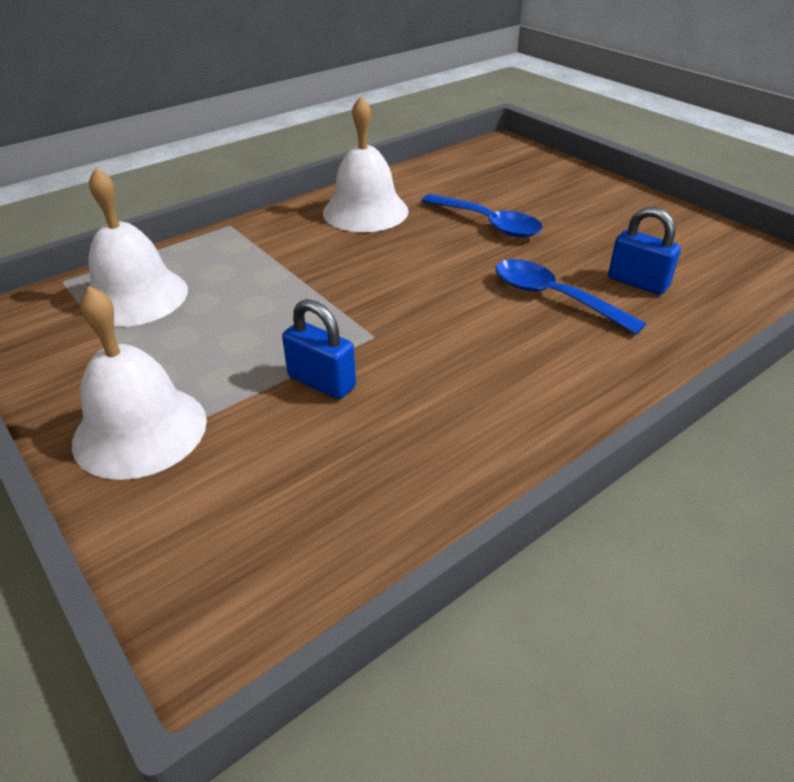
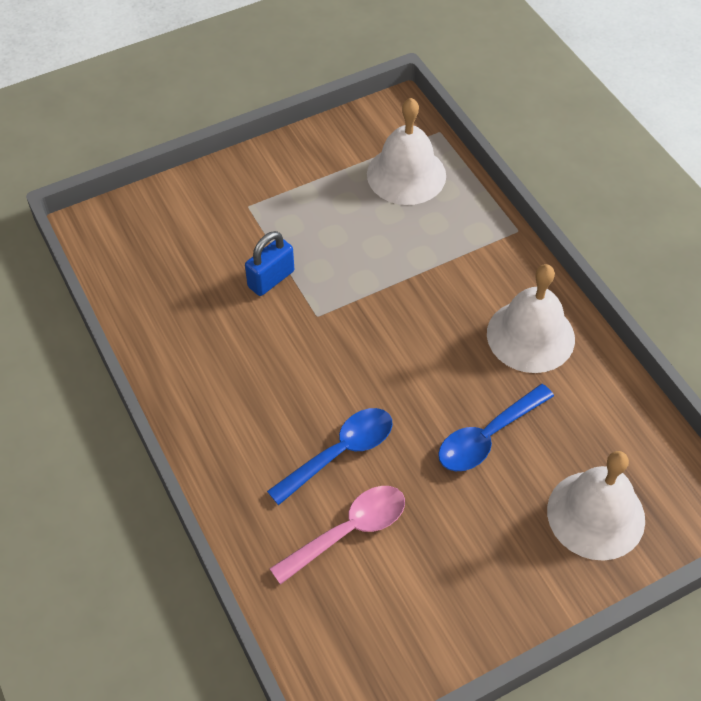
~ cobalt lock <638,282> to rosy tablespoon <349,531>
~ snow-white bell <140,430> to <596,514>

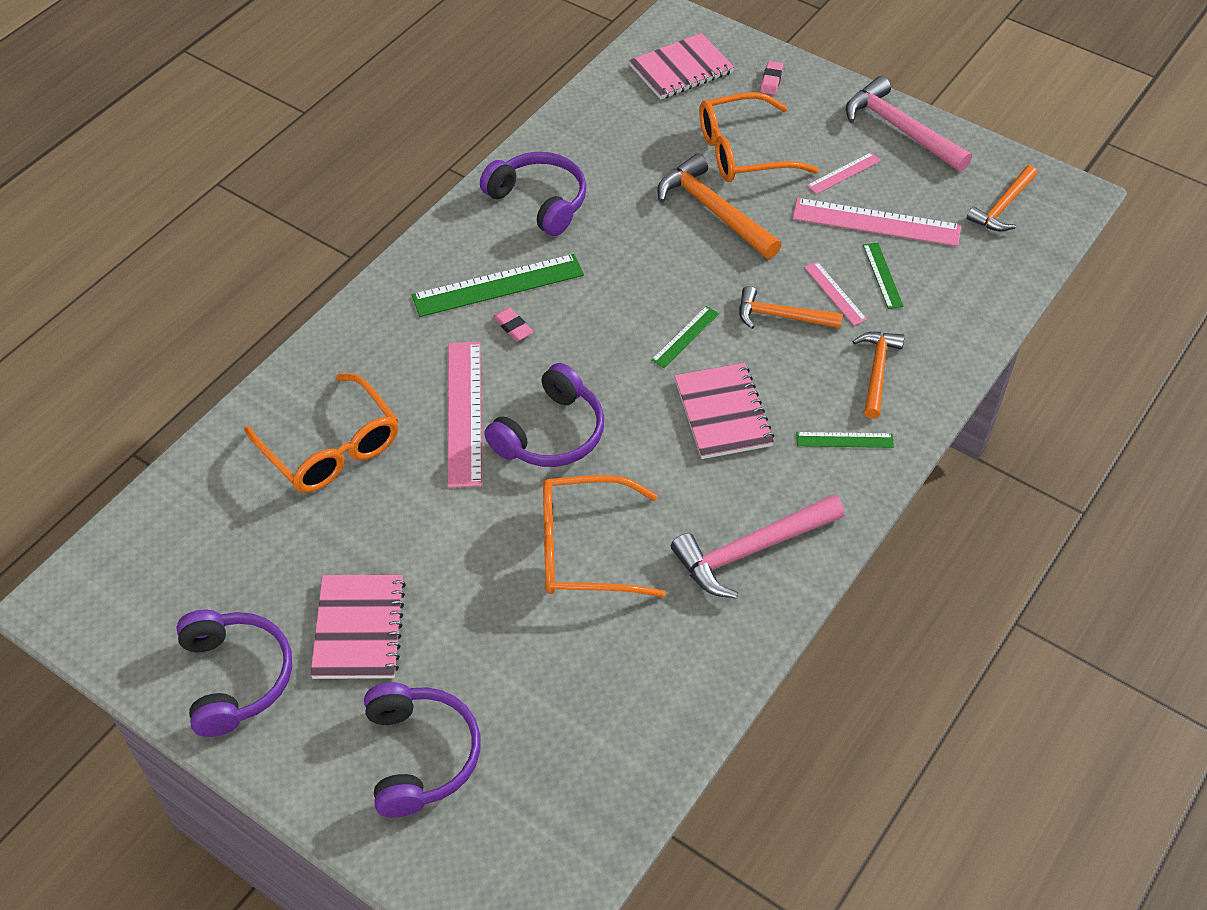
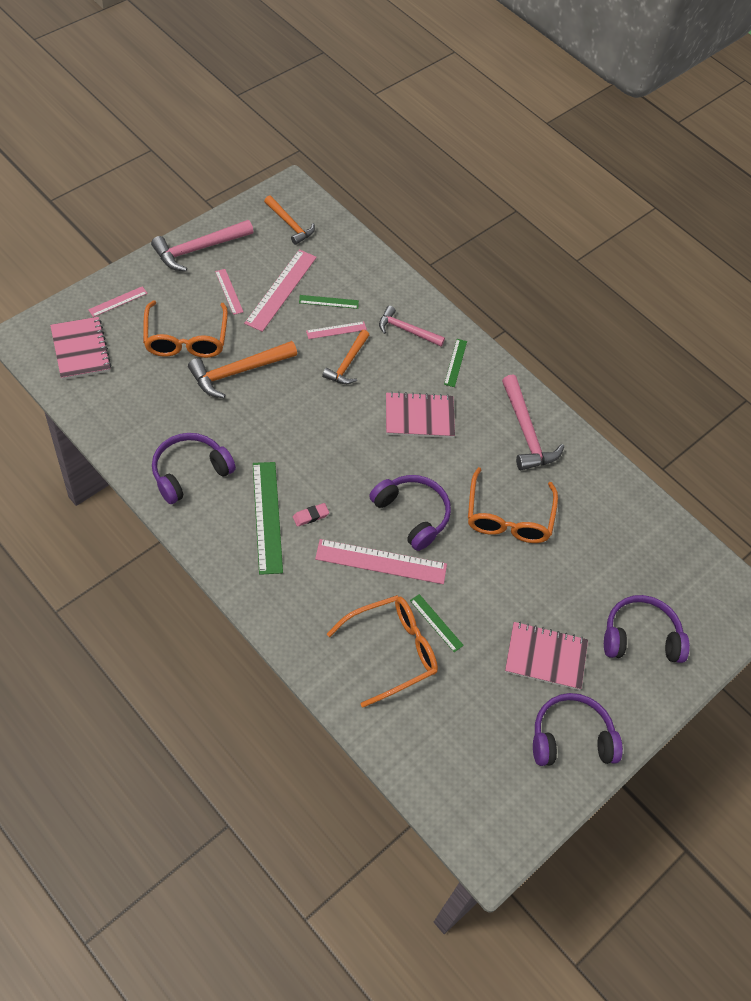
~ rosy pencil eraser <771,80> to rosy straightedge <118,301>
~ green straightedge <685,337> to <436,623>
~ orange carpenter's hammer <877,371> to rosy carpenter's hammer <406,330>

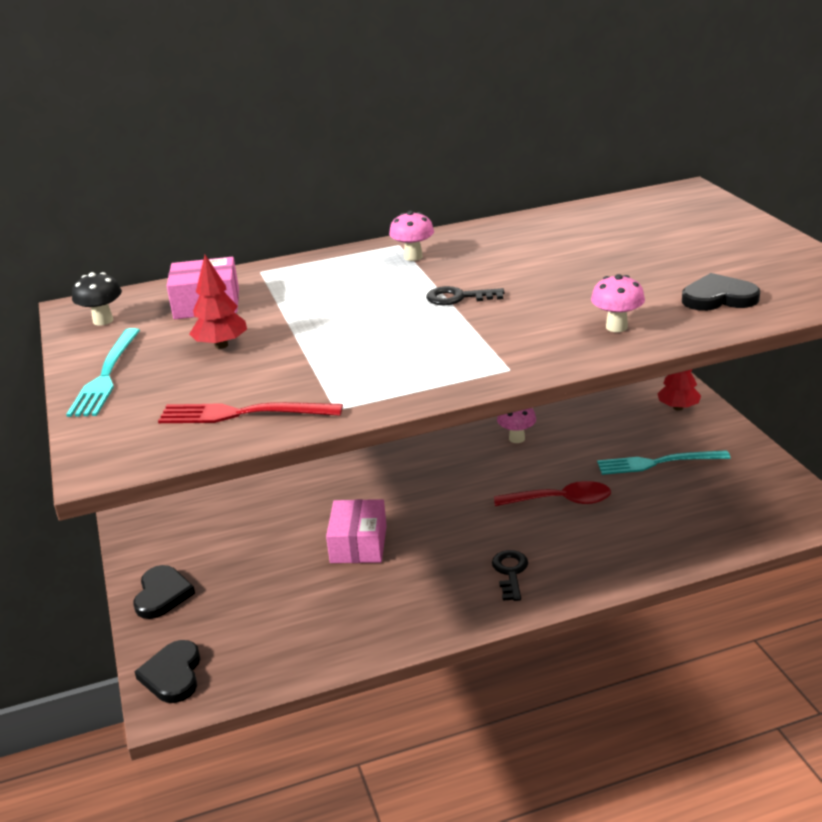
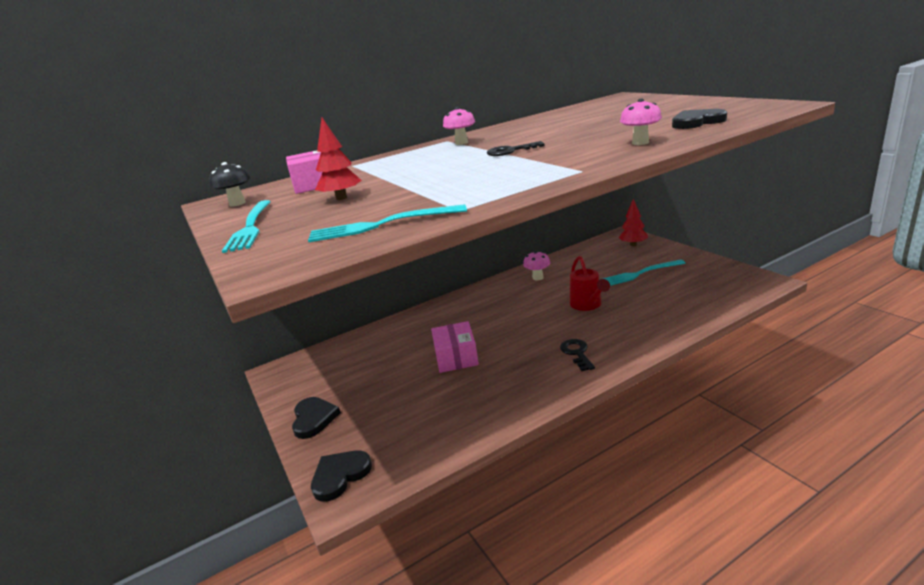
~ scarlet fork <243,414> to turquoise fork <381,225>
~ scarlet tablespoon <561,501> to scarlet watering pot <588,305>
~ black heart shape <173,675> = <340,476> 60 degrees clockwise

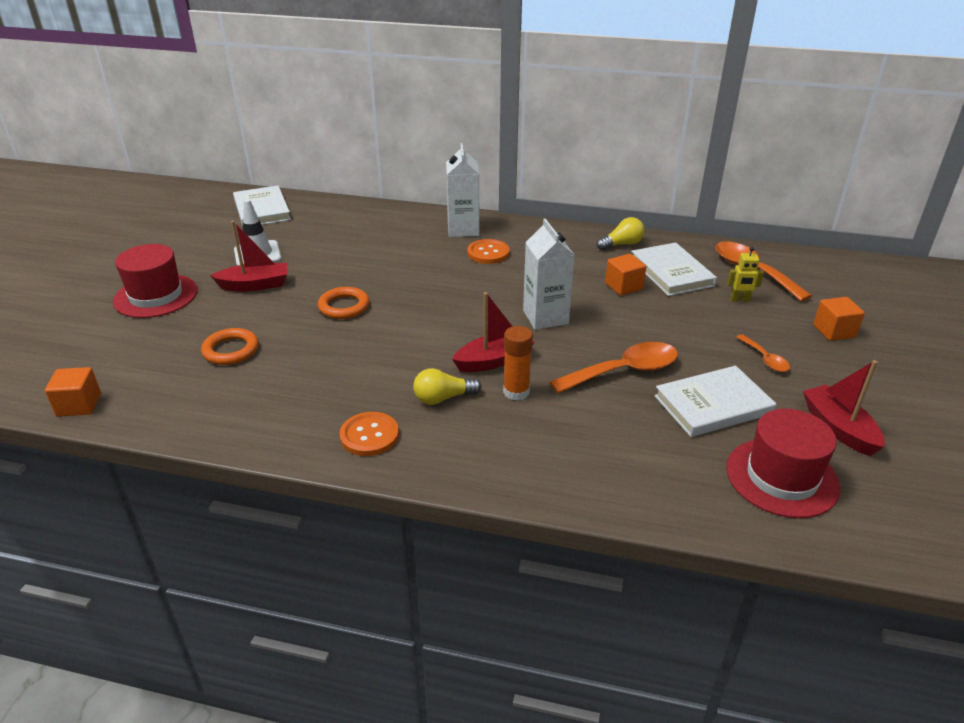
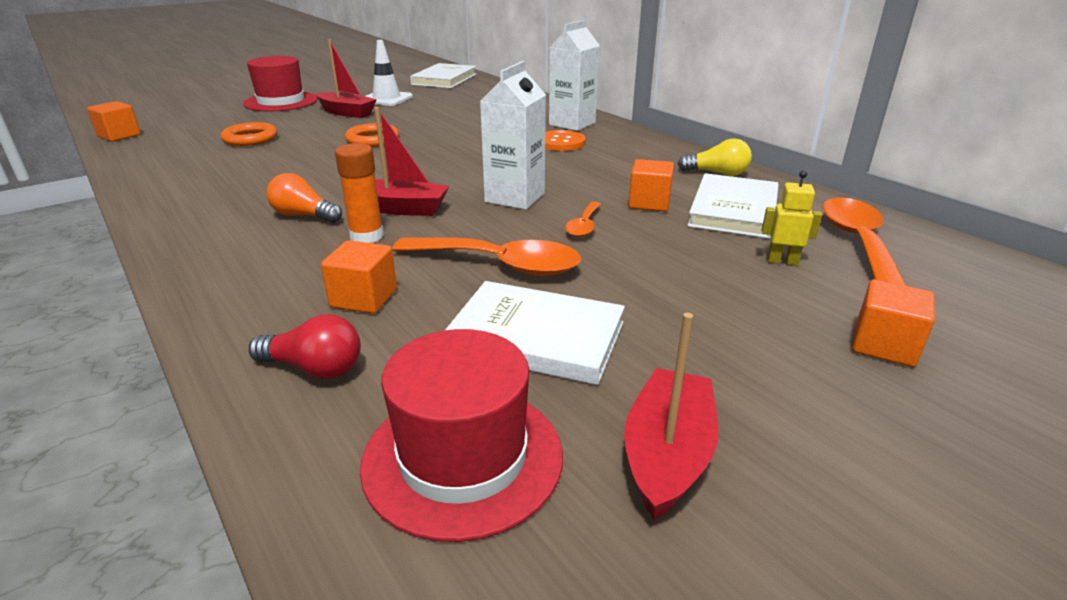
~ yellow robot figure <739,300> = <782,261> 150 degrees clockwise
~ orange tablespoon <765,359> to <584,226>
~ yellow lightbulb <443,398> to orange lightbulb <304,216>
- orange button <369,435>
+ orange cube <364,298>
+ scarlet lightbulb <314,368>

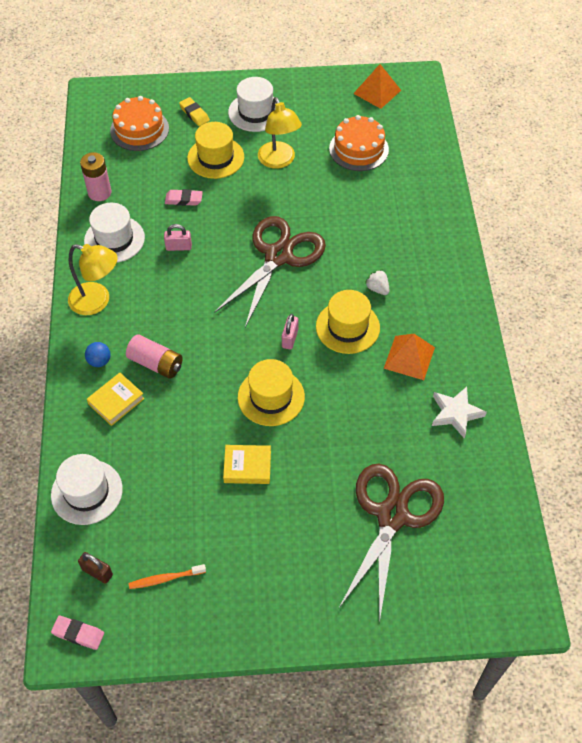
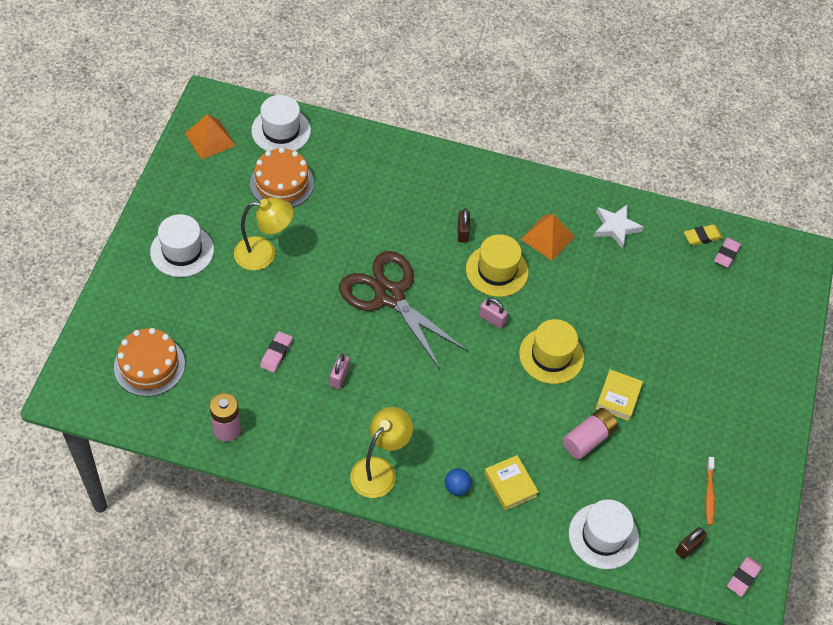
~ yellow pencil eraser <194,114> to <702,237>
- yellow tall hat <215,157>
~ snow-white tall hat <114,239> to <281,131>
~ snow-white toy strawberry <377,288> to russet lock <462,232>
~ rosy power cell <156,363> to <588,439>
- russet pair of scissors <392,516>
+ rosy pencil eraser <726,254>

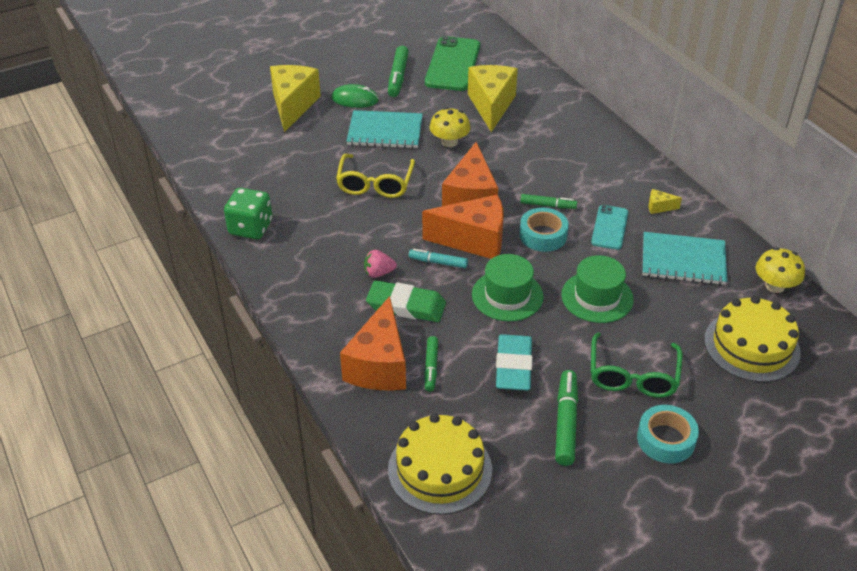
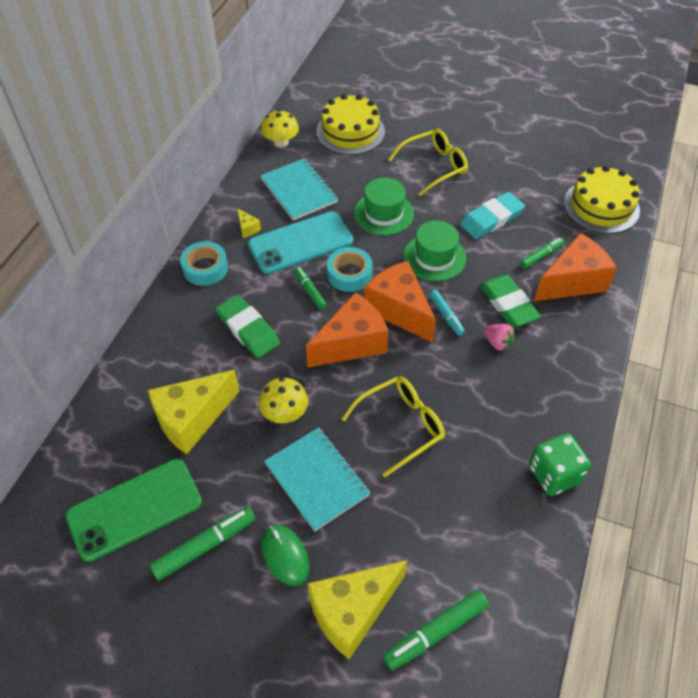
~ turquoise phone <610,227> = <300,243> x1.74
~ green eyeglasses <633,376> to yellow eyeglasses <434,166>
~ green felt pen <566,422> to <435,632>
~ turquoise tape <666,439> to <205,268>
+ green pencil eraser <248,329>

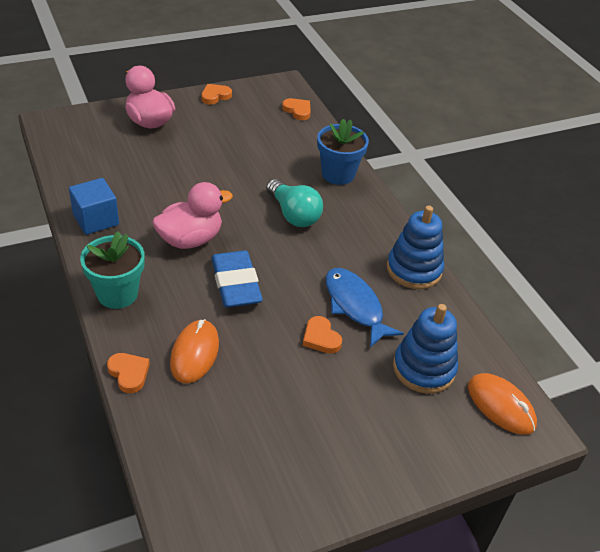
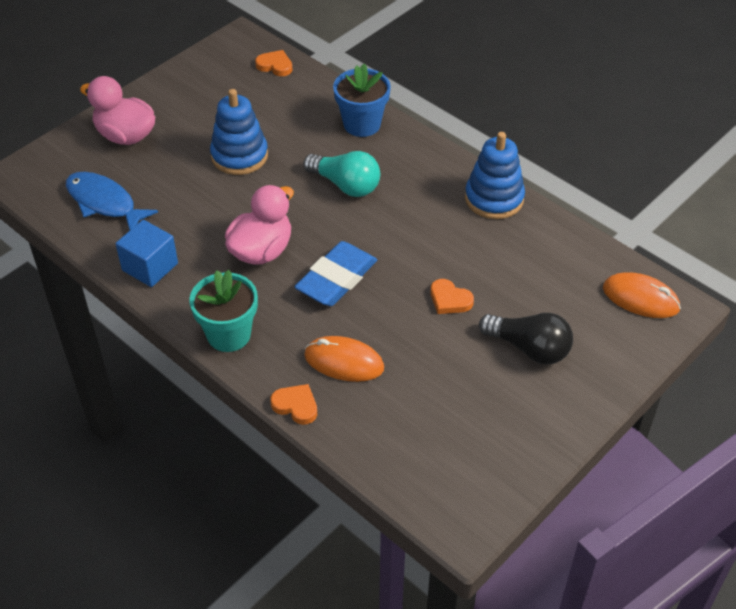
- orange heart shape <215,96>
~ cobalt pencil eraser <235,284> = <336,279> 75 degrees clockwise
~ cobalt toy fish <355,306> to <104,203>
~ cobalt stacking toy <424,368> to <239,156>
~ orange PC mouse <195,353> = <344,362> 60 degrees counterclockwise
+ black lightbulb <529,348>

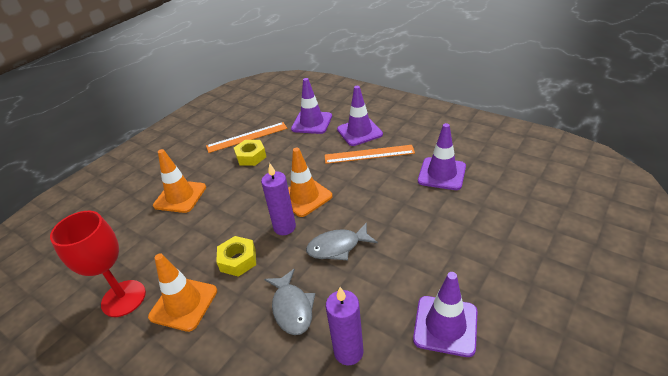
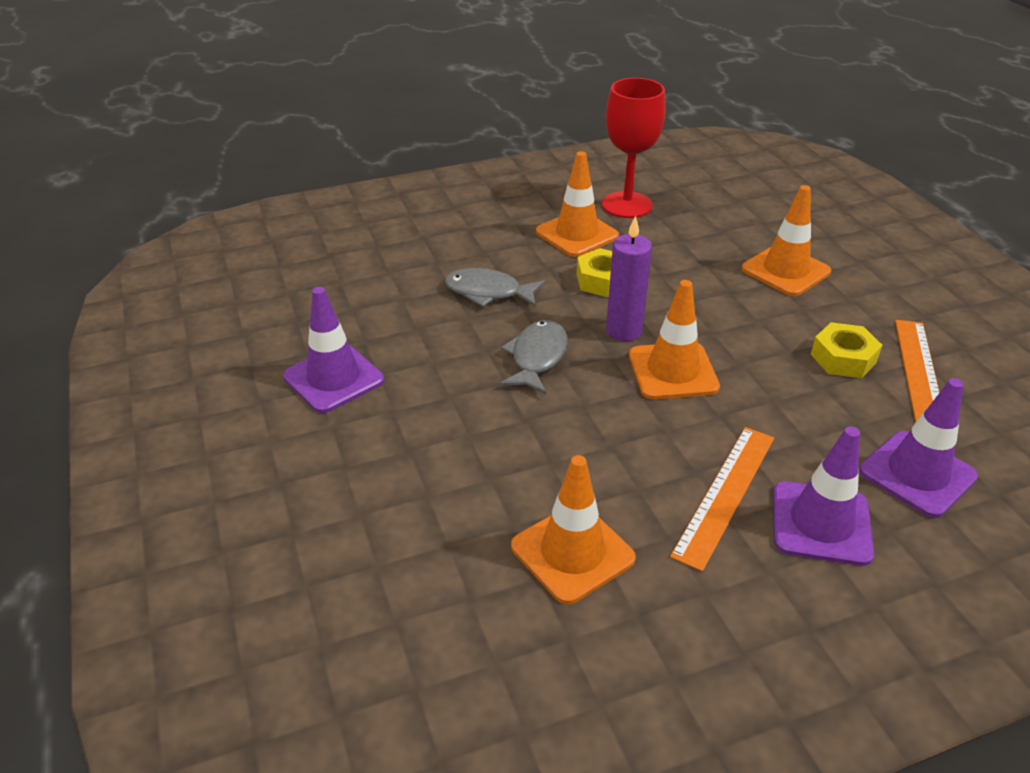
~ royal purple road cone <441,174> to orange road cone <572,552>
- royal purple candle <348,352>

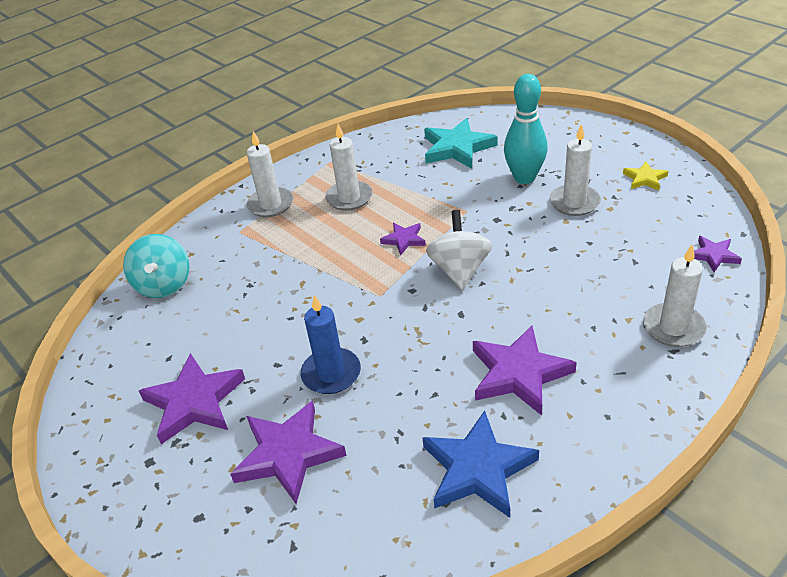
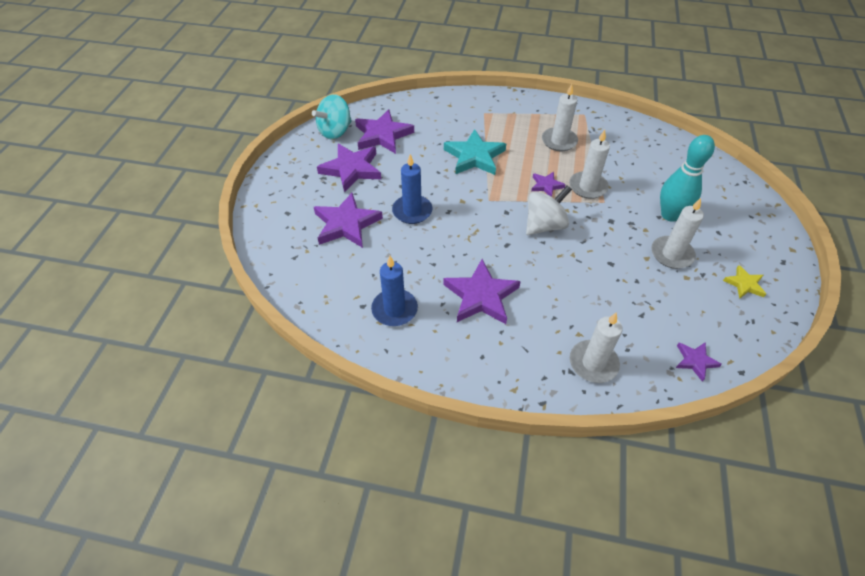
~ turquoise star shape <457,148> to <474,156>
~ snow-white candle <271,204> to <588,187>
~ turquoise spinning top <164,285> to <335,131>
~ cobalt star shape <477,469> to cobalt candle <394,309>
+ royal purple star shape <382,135>

